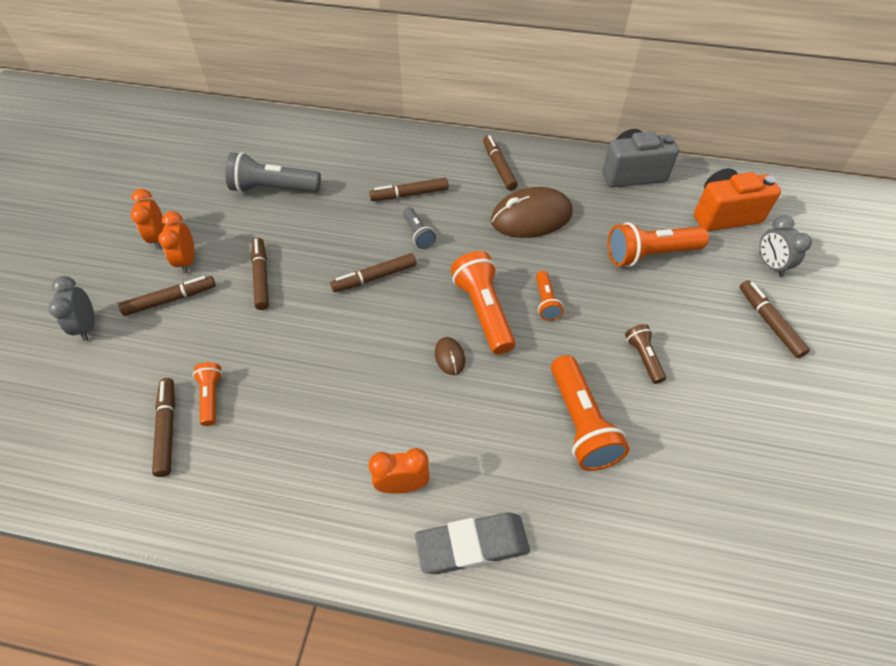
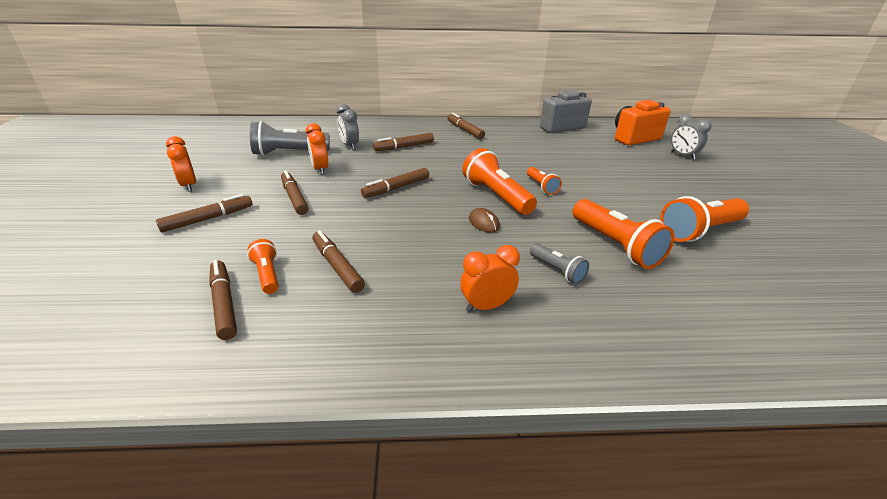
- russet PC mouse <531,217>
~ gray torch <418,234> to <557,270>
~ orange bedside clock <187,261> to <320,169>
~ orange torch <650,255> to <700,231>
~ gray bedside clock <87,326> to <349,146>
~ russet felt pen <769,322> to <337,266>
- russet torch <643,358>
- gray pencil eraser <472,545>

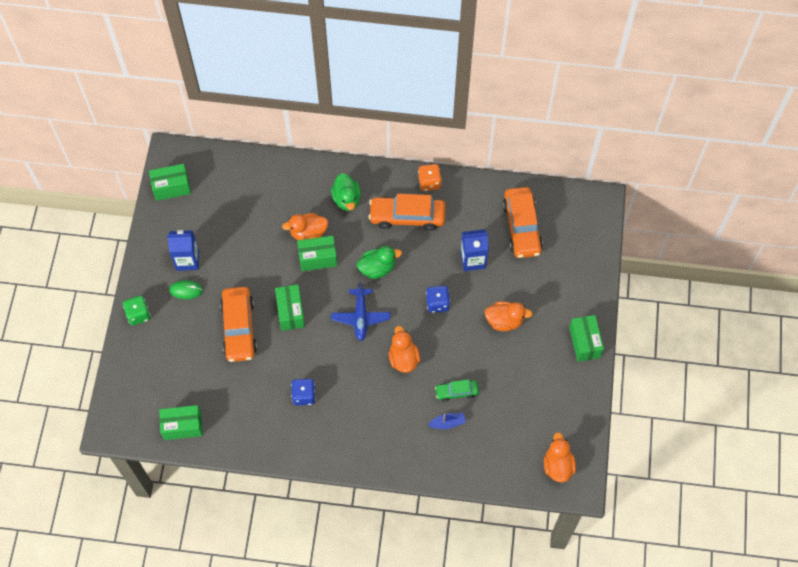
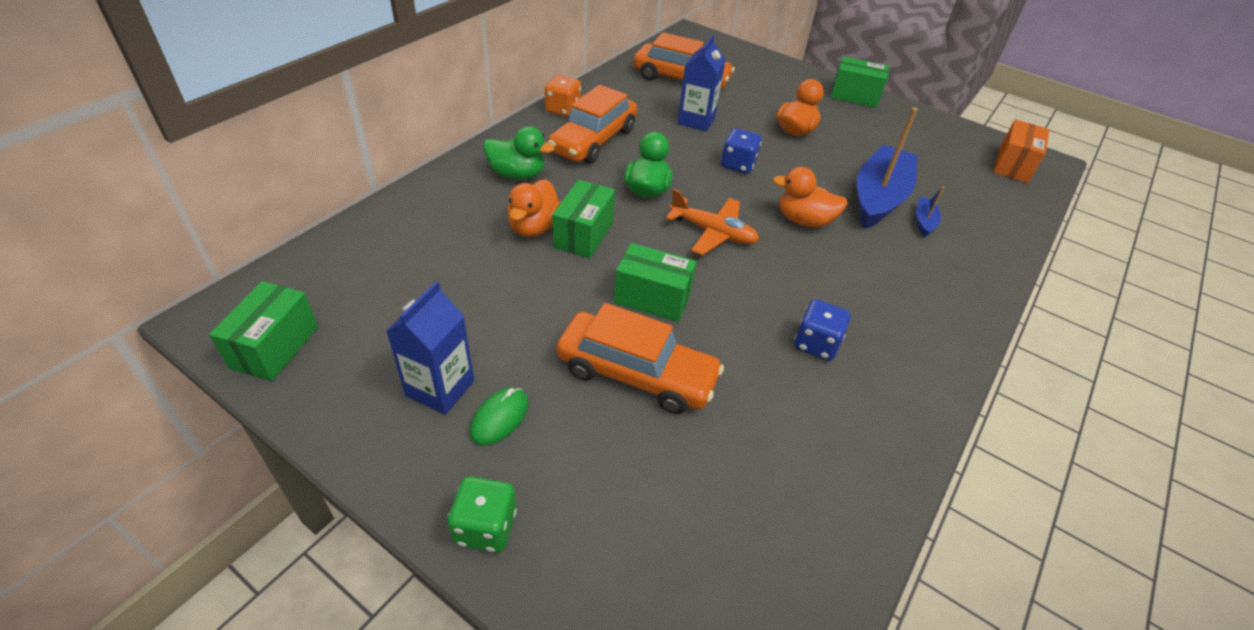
~ cobalt aeroplane <360,317> to orange aeroplane <713,232>
~ green toy car <456,392> to cobalt toy boat <878,198>
- green parcel <182,426>
~ orange duck <558,465> to orange parcel <1012,165>

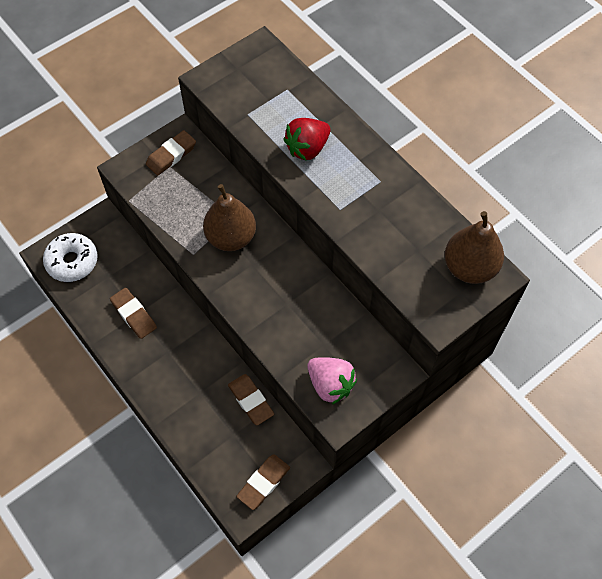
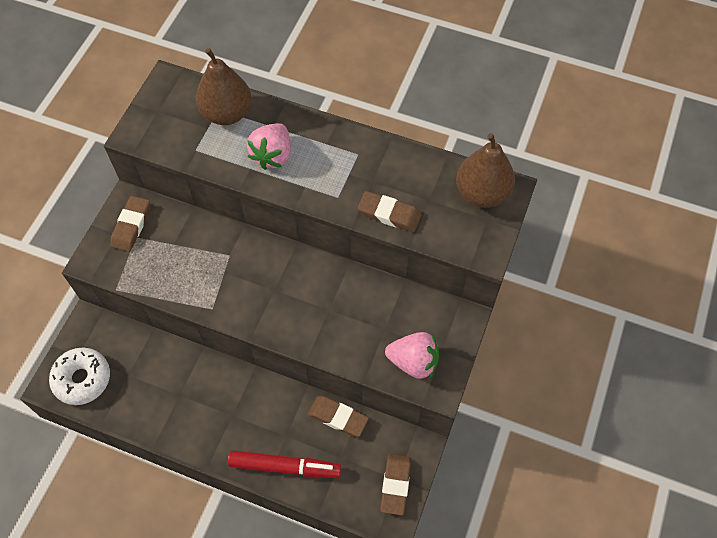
~ scarlet toy strawberry <307,148> to rosy toy strawberry <272,156>
~ russet pear <231,237> to <227,113>
~ russet pencil eraser <134,315> to <389,214>
+ scarlet felt pen <284,467>

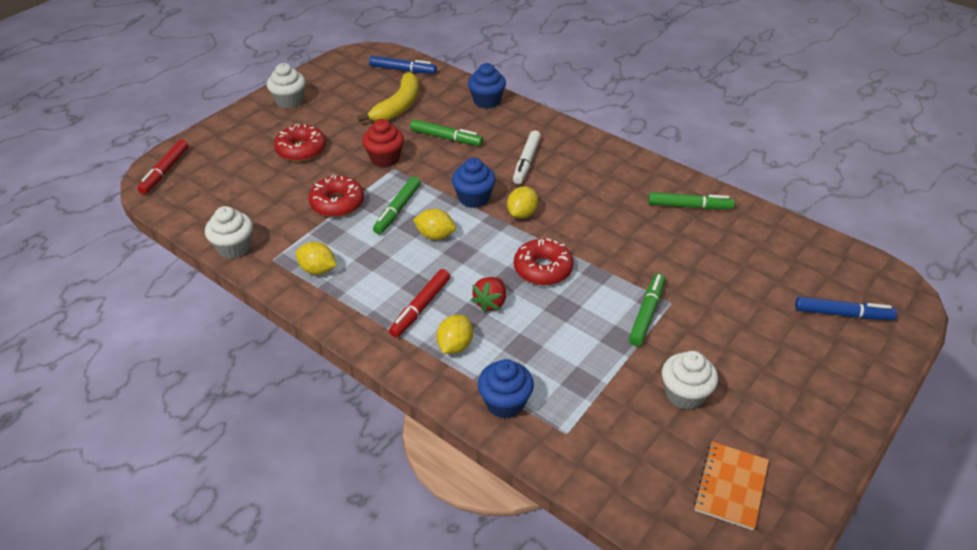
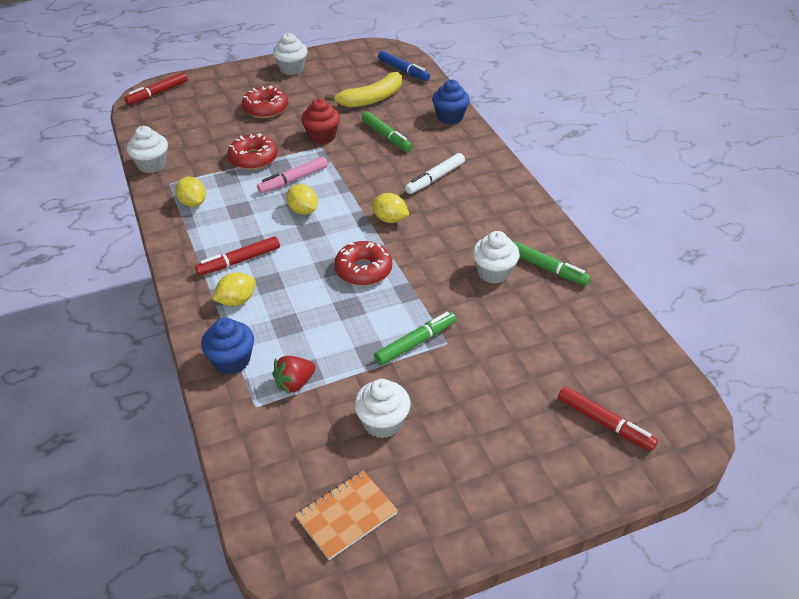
- cobalt fairy cake <473,198>
~ green felt pen <397,210> to rosy felt pen <293,180>
~ yellow citrus fruit <522,214> = <389,219> 60 degrees clockwise
~ scarlet toy strawberry <490,303> to <294,383>
~ cobalt felt pen <842,314> to scarlet felt pen <604,423>
+ snow-white fairy cake <493,272>

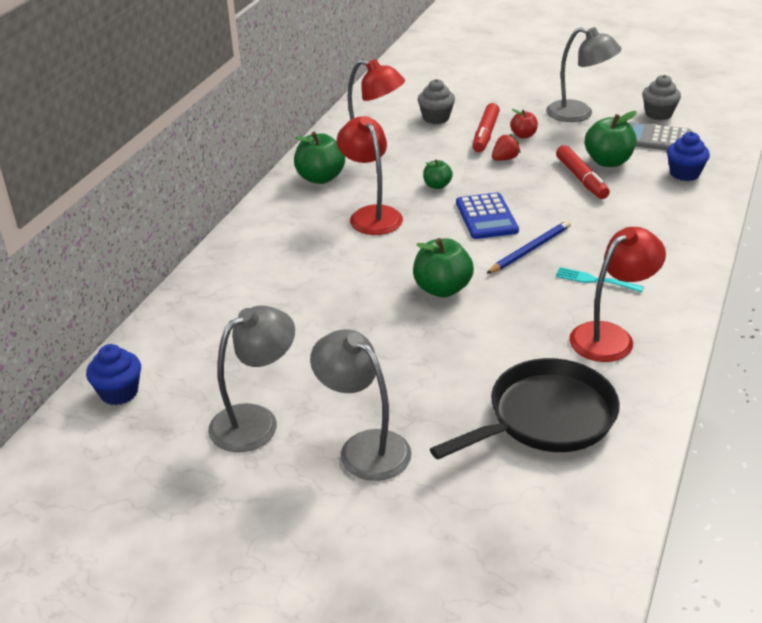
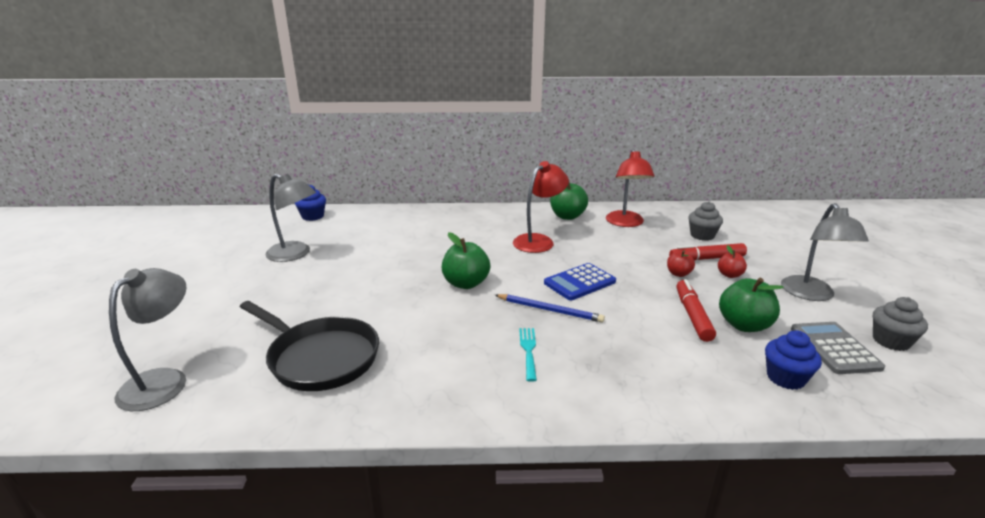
~ scarlet toy strawberry <505,159> to scarlet toy apple <678,274>
~ scarlet felt pen <581,179> = <692,315> 135 degrees clockwise
- green toy apple <437,185>
- scarlet lamp <610,336>
~ gray lamp <364,447> to <164,381>

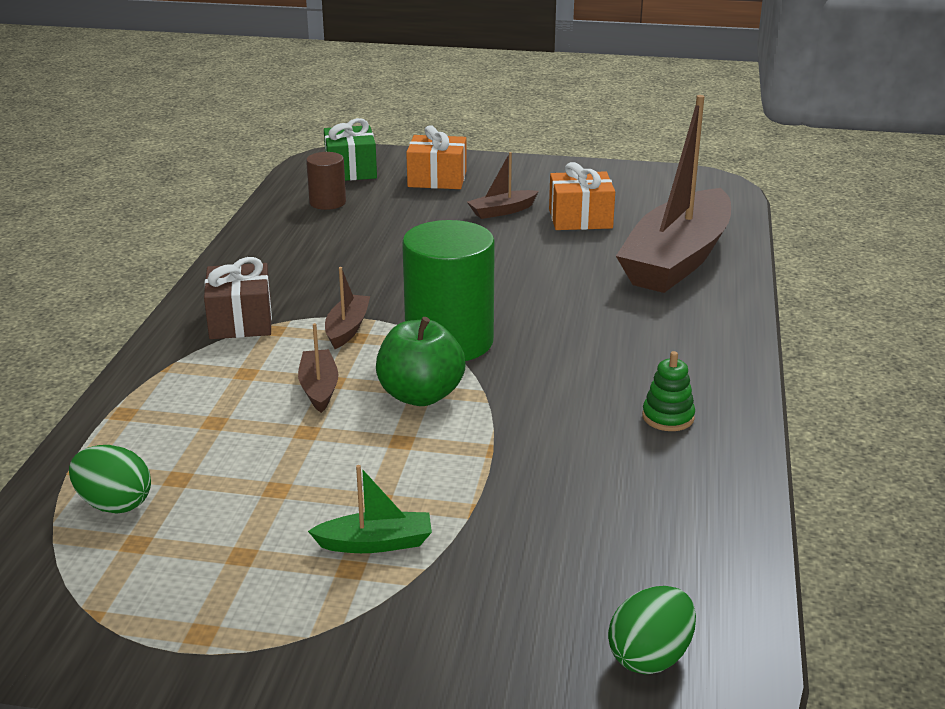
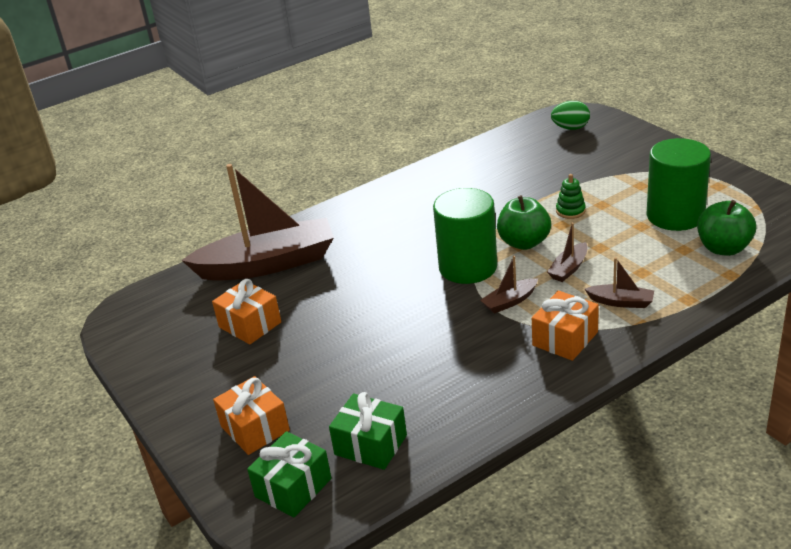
~ russet solid cylinder <327,202> to green gift <370,445>
~ russet toy boat <502,211> to <621,302>
~ russet gift <240,321> to orange gift <565,339>
~ green stacking toy <668,417> to <570,211>
~ green toy egg <114,504> to green toy apple <723,248>
- green toy boat <376,543>
+ green solid cylinder <675,216>

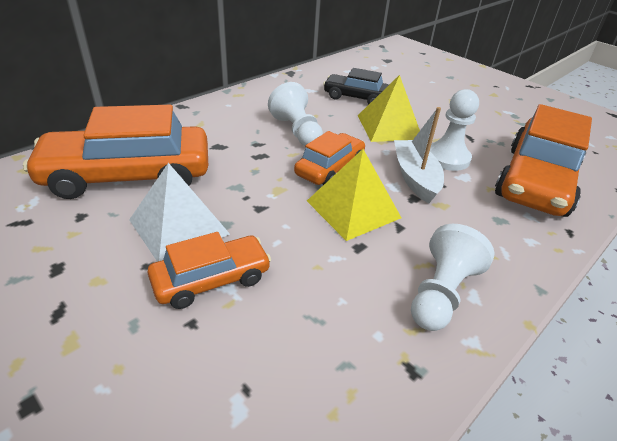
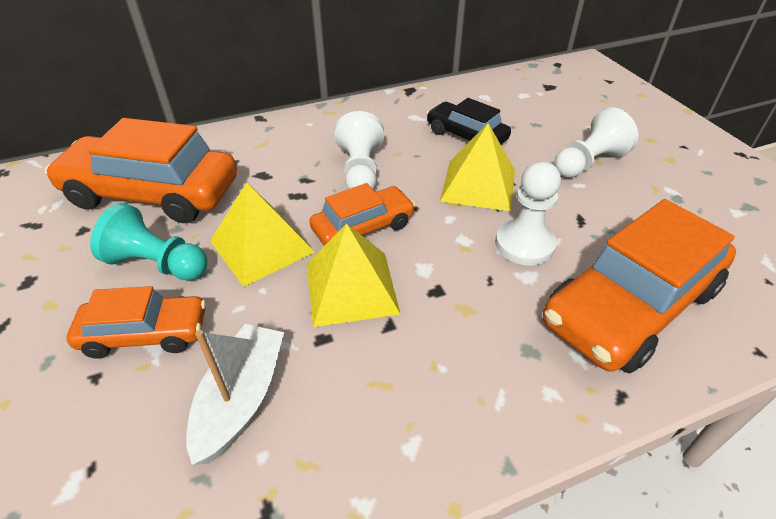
~ snow-white toy boat <415,178> to <241,399>
~ snow-white pyramid shape <179,227> to turquoise chess pawn <157,264>
~ snow-white chess pawn <441,293> to <588,163>
+ yellow pyramid shape <261,246>

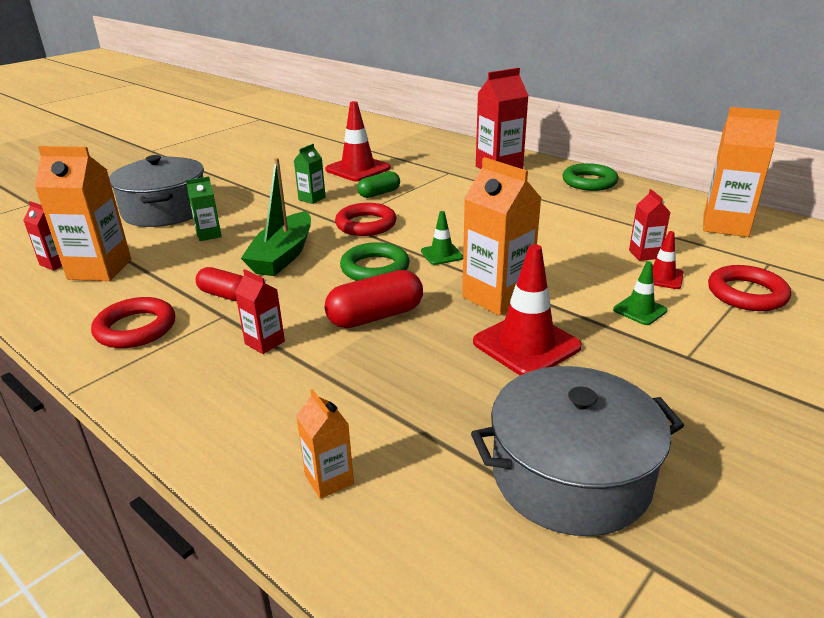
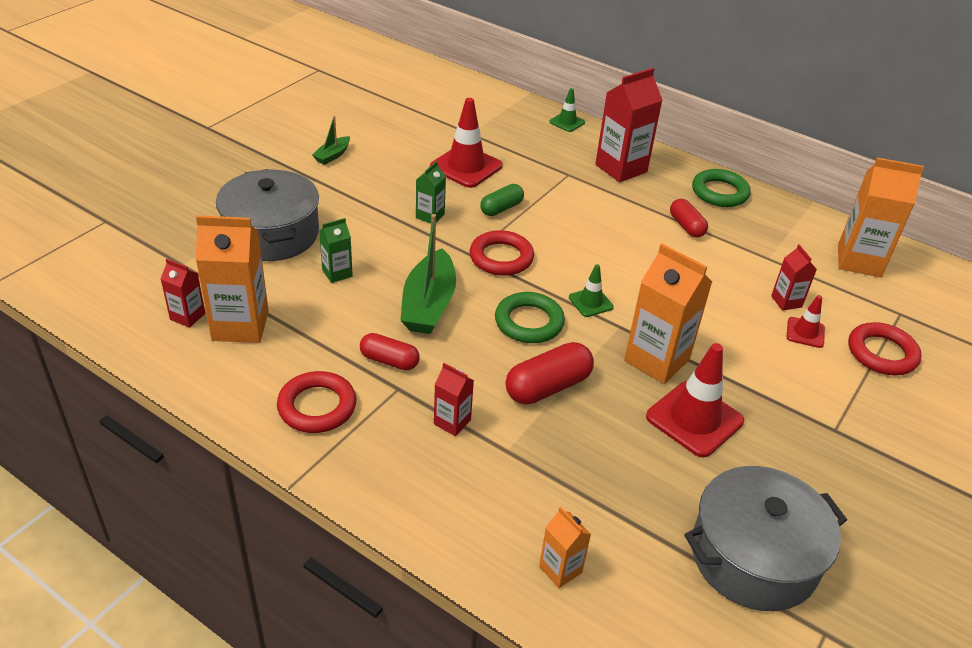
~ green road cone <640,310> to <567,122>
+ green toy boat <332,155>
+ scarlet pill <686,226>

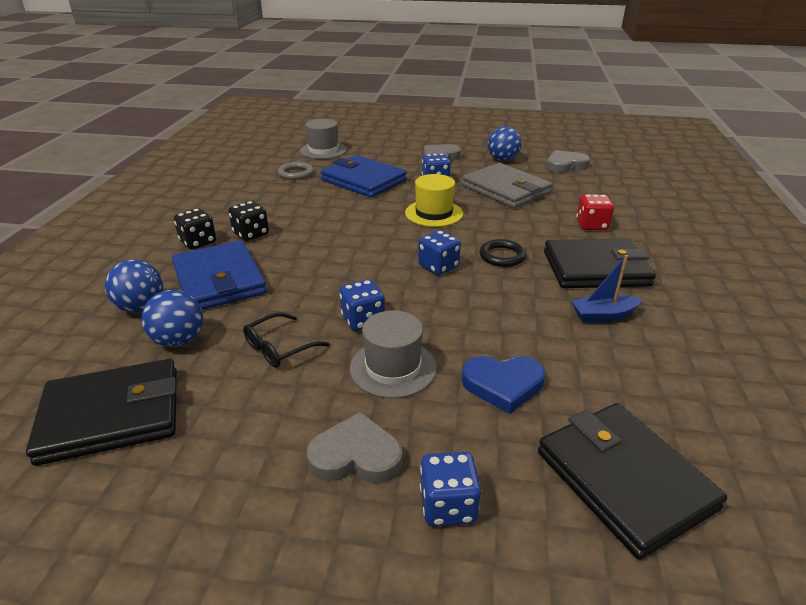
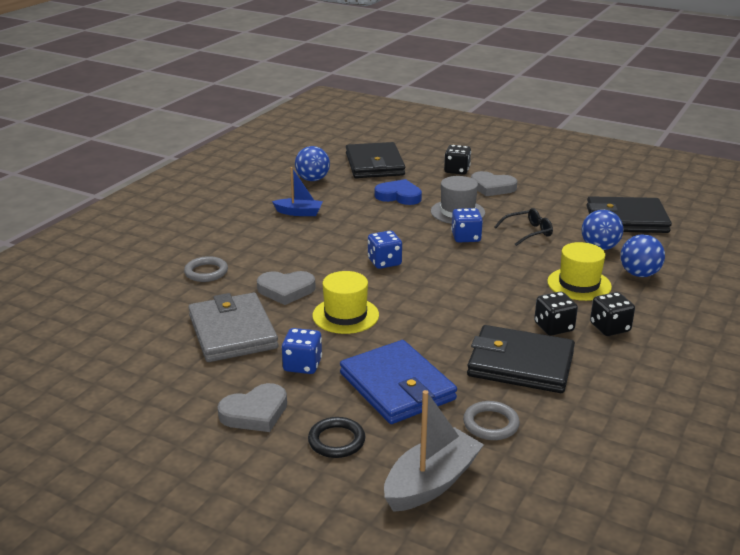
~ gray tall hat <323,150> to gray toy boat <431,482>
~ cobalt play ball <502,159> to <312,179>
~ gray heart shape <565,165> to <286,290>
~ scarlet game die <591,225> to gray hoop <206,272>
~ black hoop <502,256> to <336,441>
~ black card wallet <595,269> to <520,364>
~ cobalt card wallet <219,280> to yellow tall hat <579,284>
~ cobalt game die <448,505> to black game die <457,170>

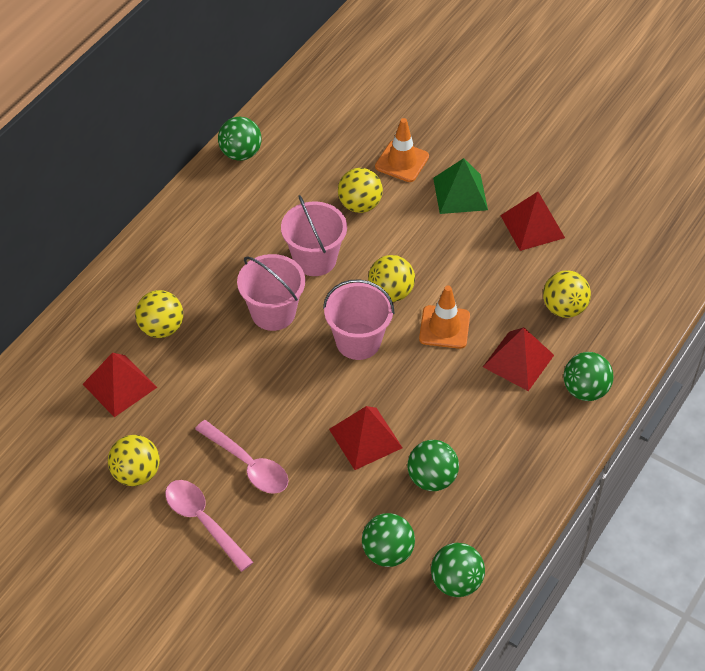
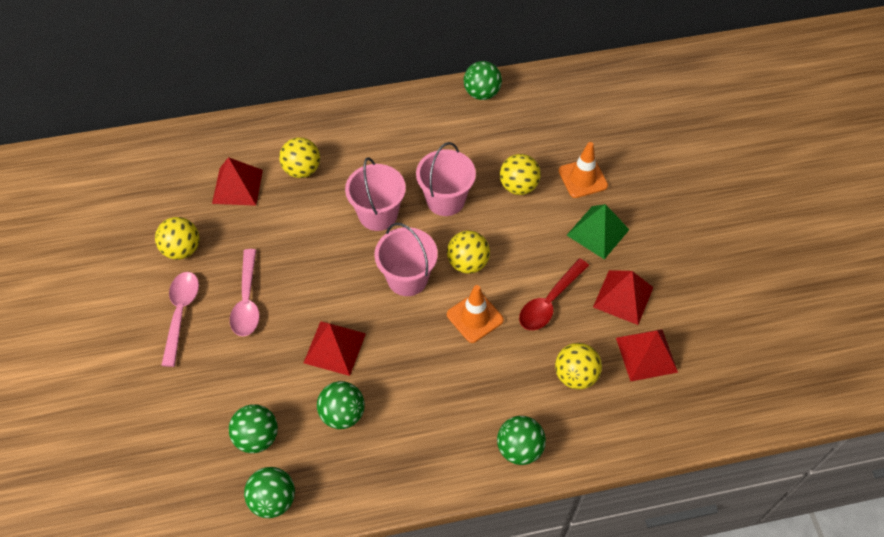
~ scarlet pyramid shape <518,360> to <646,354>
+ scarlet tablespoon <549,302>

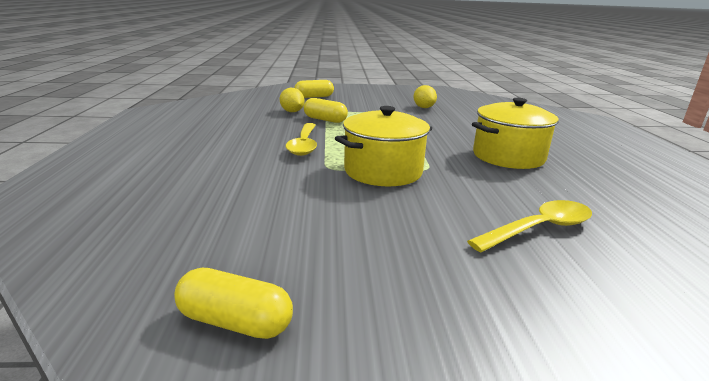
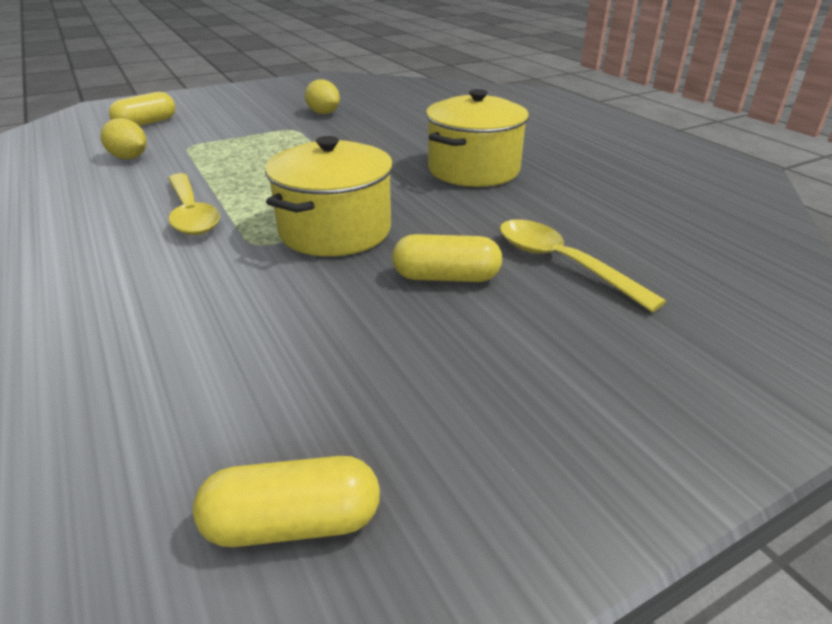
~ yellow pill <325,120> to <446,277>
~ yellow tablespoon <539,229> = <562,264> 75 degrees counterclockwise

